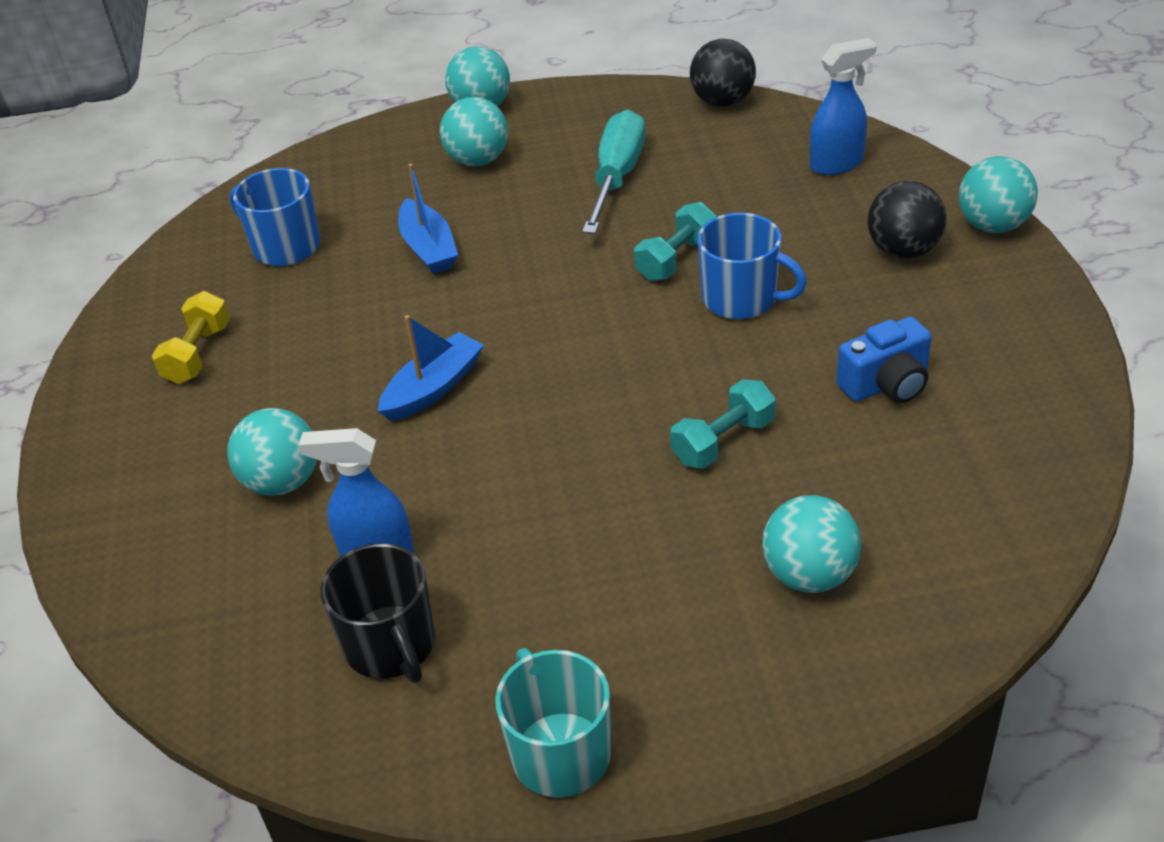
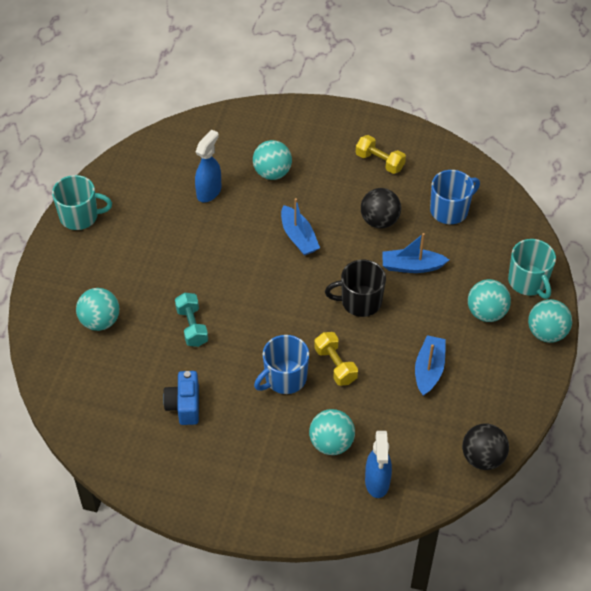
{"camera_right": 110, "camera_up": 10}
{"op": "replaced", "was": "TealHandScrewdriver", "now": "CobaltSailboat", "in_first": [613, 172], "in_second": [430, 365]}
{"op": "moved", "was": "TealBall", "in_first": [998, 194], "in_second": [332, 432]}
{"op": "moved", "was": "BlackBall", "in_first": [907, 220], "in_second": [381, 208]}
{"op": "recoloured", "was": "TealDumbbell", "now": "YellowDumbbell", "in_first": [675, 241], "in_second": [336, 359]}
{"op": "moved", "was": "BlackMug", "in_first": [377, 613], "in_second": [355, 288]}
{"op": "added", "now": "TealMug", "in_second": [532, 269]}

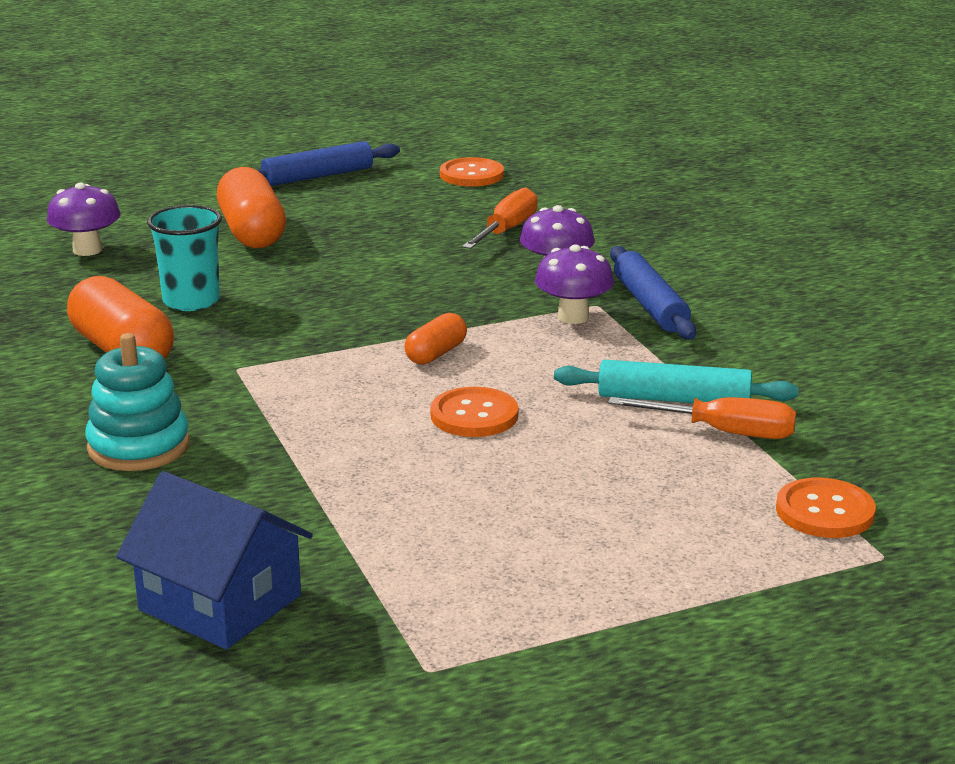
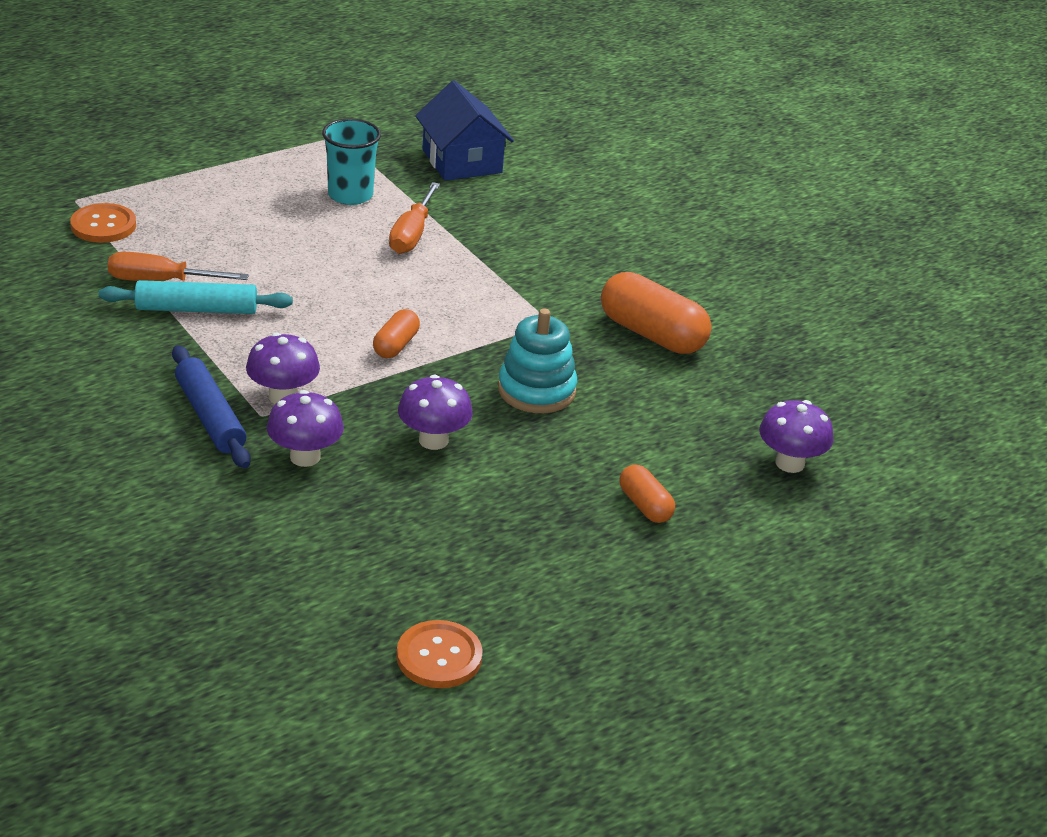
{"camera_right": 165, "camera_up": 10}
{"op": "removed", "was": "CobaltDoughRoller", "in_first": [328, 163]}
{"op": "resized", "was": "OrangeColouredCapsule", "in_first": [251, 207], "in_second": [647, 493], "ratio": 0.54}
{"op": "moved", "was": "OrangeColouredHandScrewdriver", "in_first": [500, 218], "in_second": [414, 218]}
{"op": "moved", "was": "TealTumbler", "in_first": [184, 258], "in_second": [351, 161]}
{"op": "moved", "was": "TealStackingRings", "in_first": [137, 402], "in_second": [537, 360]}
{"op": "removed", "was": "OrangeColouredShirtButton", "in_first": [474, 412]}
{"op": "turned", "was": "CobaltHouse", "in_first": [214, 560], "in_second": [464, 130], "clockwise": 45}
{"op": "added", "now": "VioletToadstool", "in_second": [435, 412]}

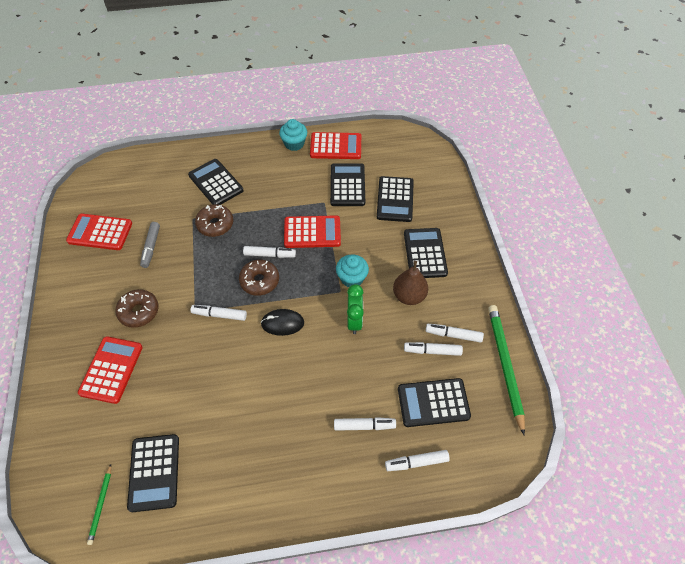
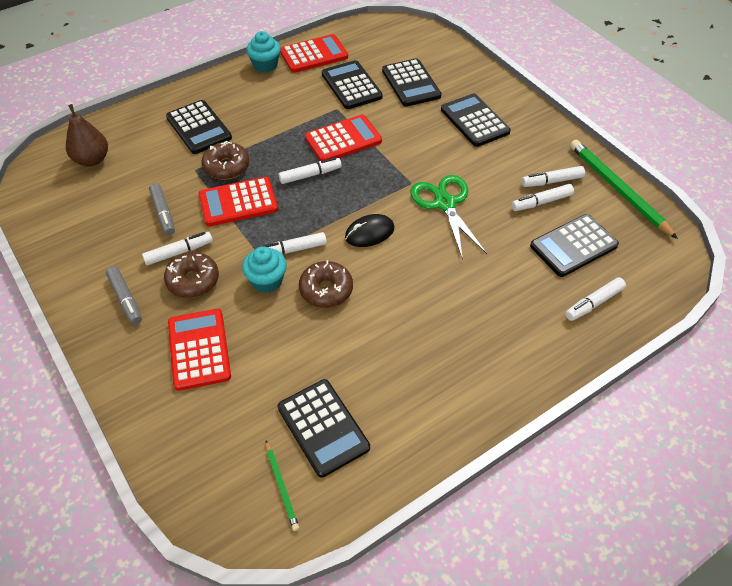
{"camera_right": -25, "camera_up": -5}
{"op": "turned", "was": "BlackPocketCalculator", "in_first": [216, 182], "in_second": [199, 127], "clockwise": -150}
{"op": "moved", "was": "RedPocketCalculator", "in_first": [99, 232], "in_second": [238, 201]}
{"op": "moved", "was": "TealMuffin", "in_first": [352, 270], "in_second": [264, 269]}
{"op": "moved", "was": "DarkBrownGlazedDonut", "in_first": [259, 278], "in_second": [326, 284]}
{"op": "moved", "was": "DarkBrownToyPear", "in_first": [410, 283], "in_second": [87, 135]}
{"op": "replaced", "was": "EmeraldBedsideClock", "now": "EmeraldScissors", "in_first": [355, 309], "in_second": [448, 217]}
{"op": "moved", "was": "SnowWhiteFeltPen", "in_first": [365, 424], "in_second": [177, 248]}
{"op": "added", "now": "GrayFeltPen", "in_second": [124, 295]}

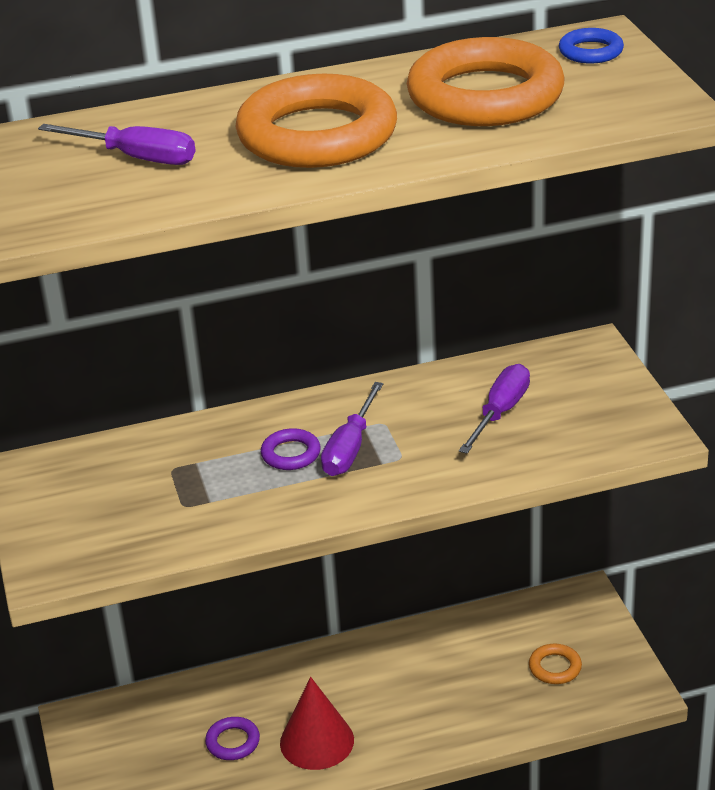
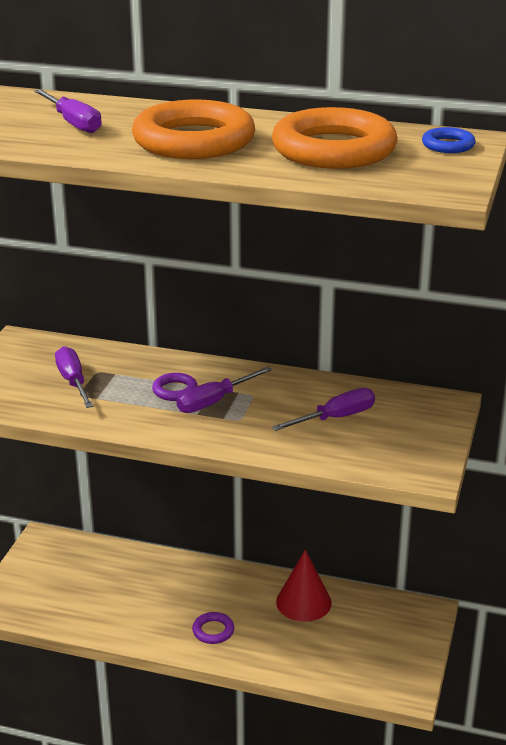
{"camera_right": 30, "camera_up": -5}
{"op": "removed", "was": "OrangeColouredTorus", "in_first": [555, 664]}
{"op": "moved", "was": "RedConeShape", "in_first": [317, 723], "in_second": [304, 586]}
{"op": "moved", "was": "VioletTorus", "in_first": [232, 738], "in_second": [213, 628]}
{"op": "added", "now": "VioletHandScrewdriver", "in_second": [74, 377]}

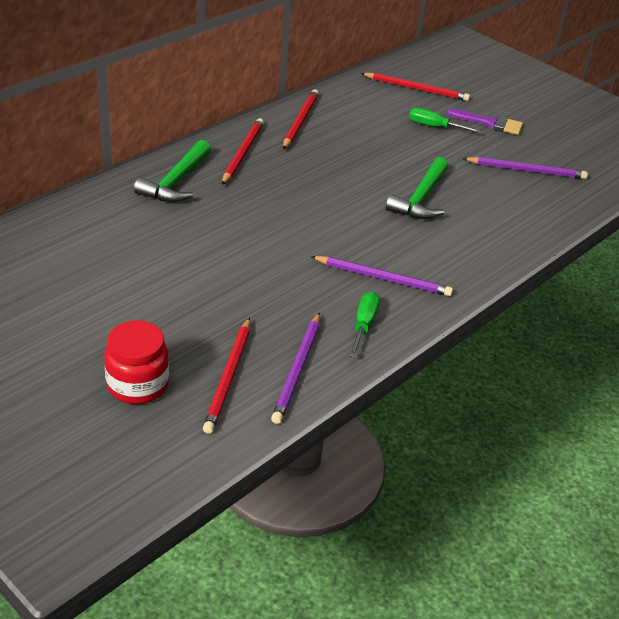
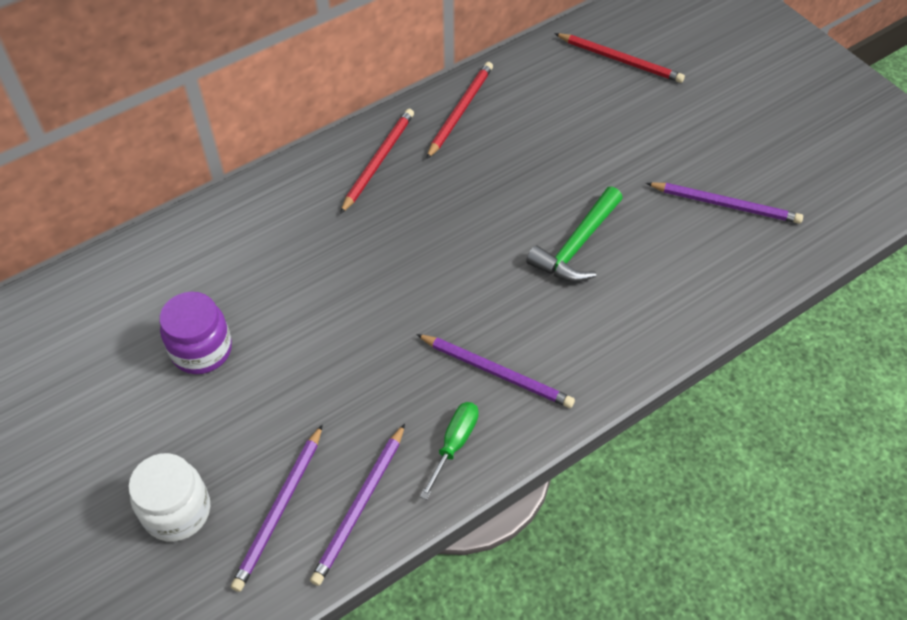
{"camera_right": 15, "camera_up": 15}
{"op": "removed", "was": "EmeraldHandScrewdriver", "in_first": [445, 120]}
{"op": "removed", "was": "VioletPaintBrush", "in_first": [484, 121]}
{"op": "removed", "was": "EmeraldCarpenter'sHammer", "in_first": [172, 171]}
{"op": "recoloured", "was": "RedPencil", "now": "VioletPencil", "in_first": [226, 375], "in_second": [276, 508]}
{"op": "recoloured", "was": "RedJar", "now": "SnowWhiteJar", "in_first": [136, 362], "in_second": [169, 497]}
{"op": "added", "now": "VioletJar", "in_second": [195, 333]}

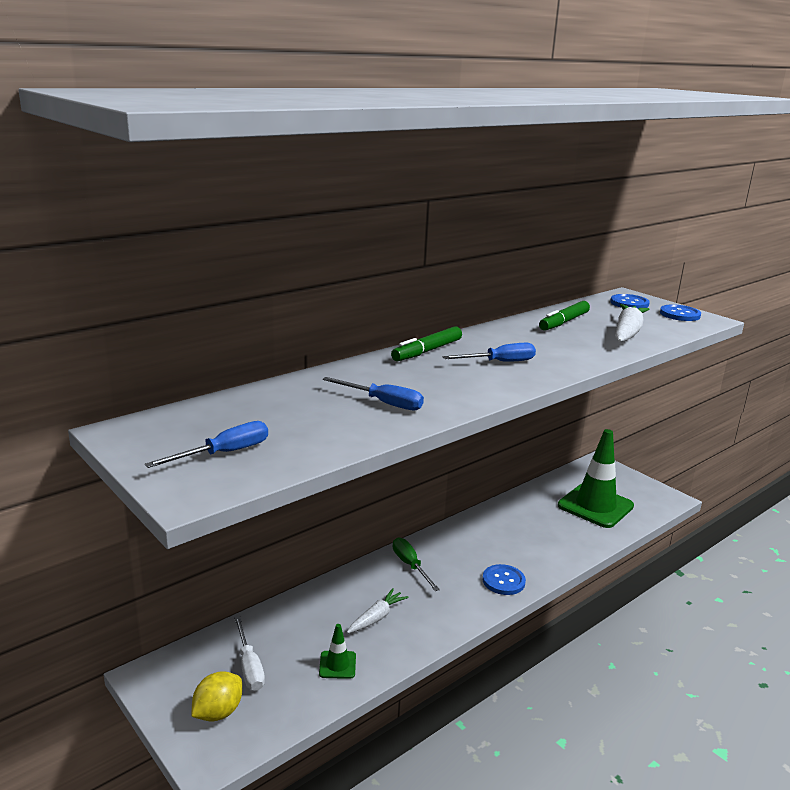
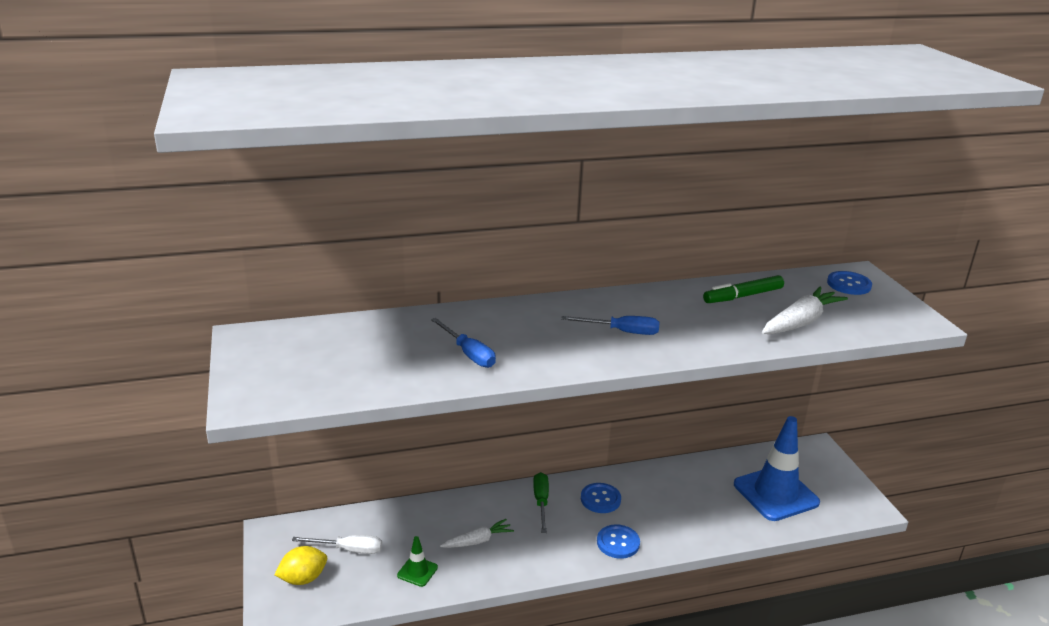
{"camera_right": 25, "camera_up": 5}
{"op": "moved", "was": "CobaltShirtButton", "in_first": [680, 312], "in_second": [601, 498]}
{"op": "removed", "was": "EmeraldFeltPen", "in_first": [426, 343]}
{"op": "removed", "was": "CobaltHandScrewdriver", "in_first": [206, 444]}
{"op": "recoloured", "was": "EmeraldRoadCone", "now": "CobaltRoadCone", "in_first": [596, 478], "in_second": [777, 468]}
{"op": "turned", "was": "SnowWhiteHandScrewdriver", "in_first": [249, 653], "in_second": [337, 544], "clockwise": -90}

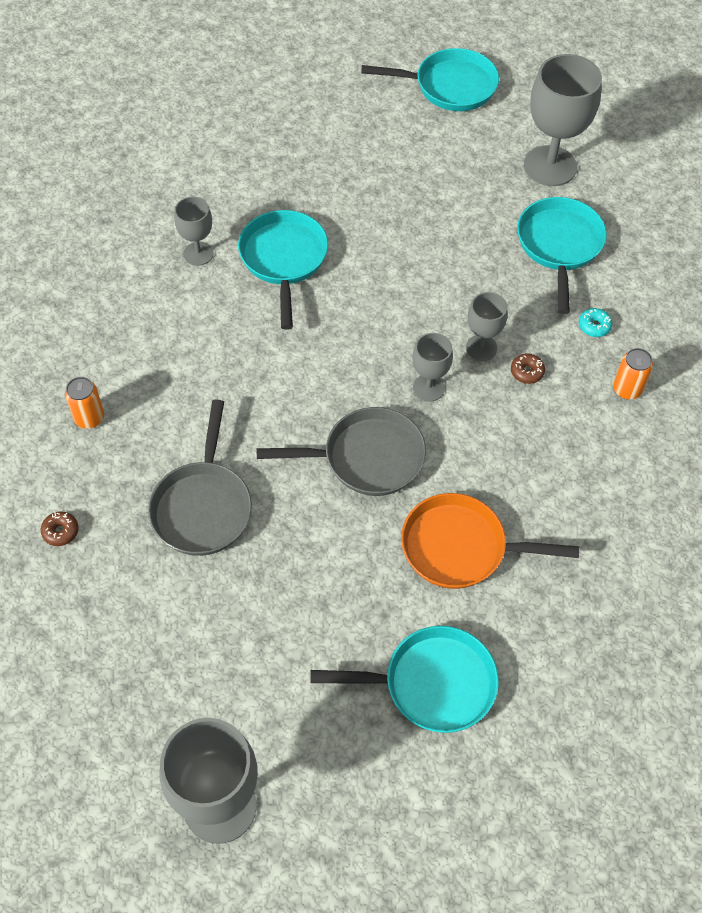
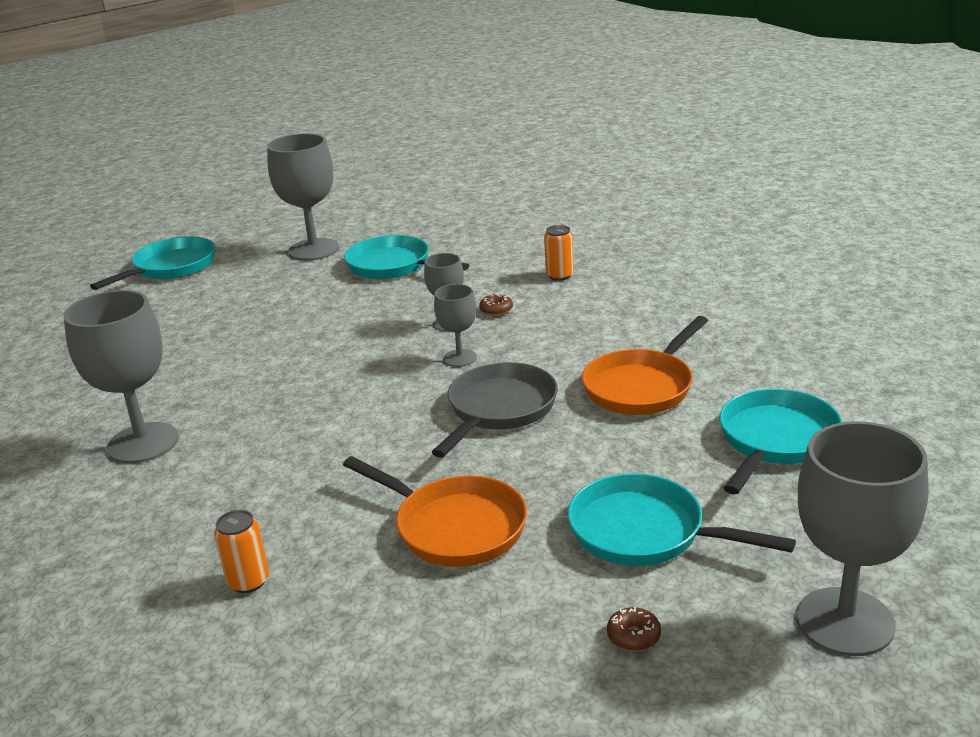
{"camera_right": -55, "camera_up": -30}
{"op": "resized", "was": "GrayGoblet", "in_first": [194, 231], "in_second": [121, 377], "ratio": 1.88}
{"op": "moved", "was": "TealSkillet", "in_first": [283, 270], "in_second": [682, 519]}
{"op": "removed", "was": "TealGlazedDonut", "in_first": [596, 322]}
{"op": "recoloured", "was": "GraySkillet", "now": "OrangeColouredSkillet", "in_first": [200, 478], "in_second": [435, 511]}
{"op": "moved", "was": "DarkBrownGlazedDonut", "in_first": [60, 528], "in_second": [634, 629]}

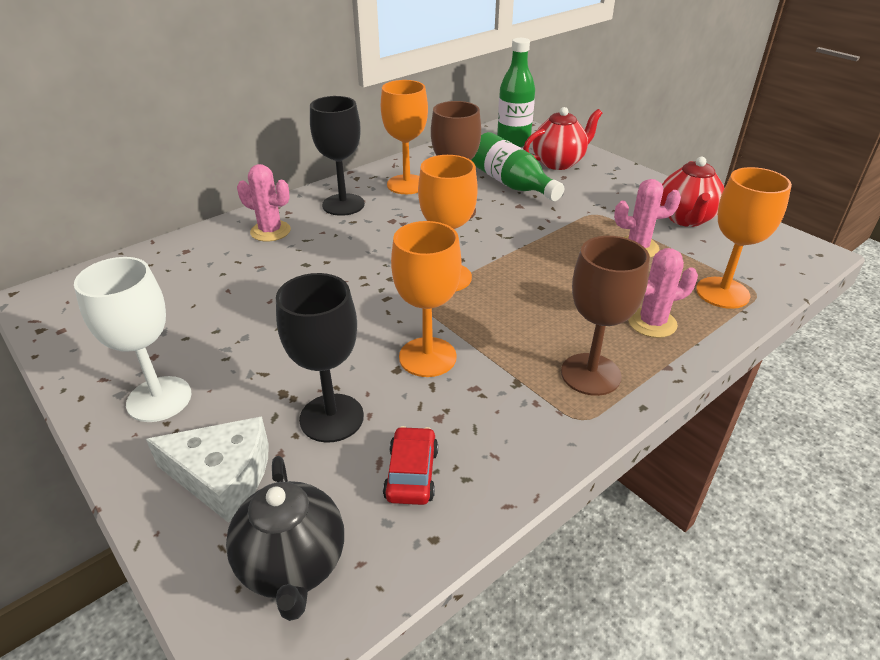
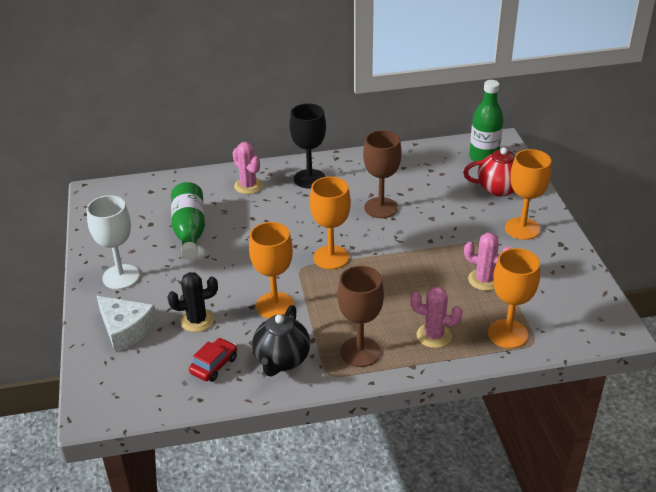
{"camera_right": 30, "camera_up": 0}
{"op": "moved", "was": "OrangeColouredGoblet", "in_first": [404, 137], "in_second": [528, 194]}
{"op": "moved", "was": "EmeraldDrinkBottle", "in_first": [517, 166], "in_second": [188, 220]}
{"op": "removed", "was": "RedChinaTeapot", "in_first": [692, 192]}
{"op": "replaced", "was": "BlackGoblet", "now": "BlackSaguaroCactus", "in_first": [320, 358], "in_second": [192, 302]}
{"op": "moved", "was": "BlackChinaTeapot", "in_first": [285, 538], "in_second": [281, 341]}

